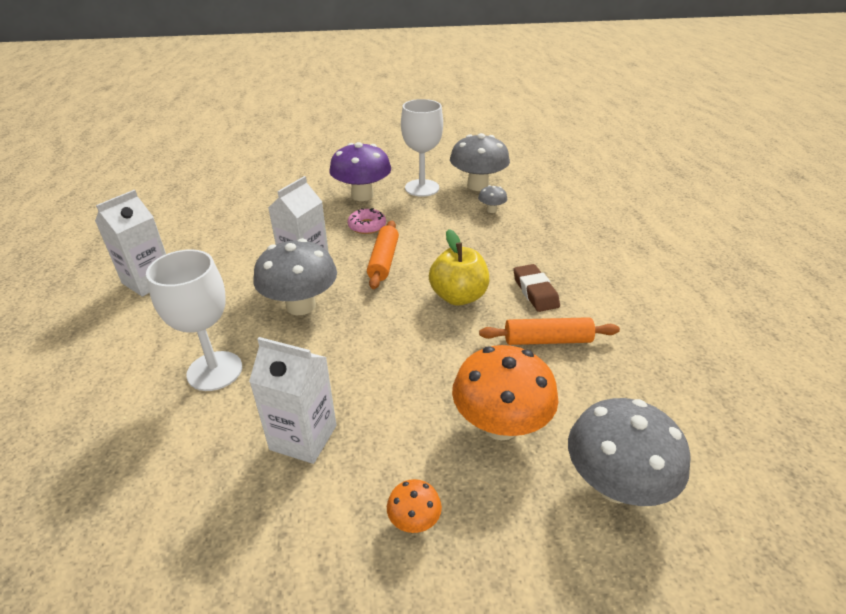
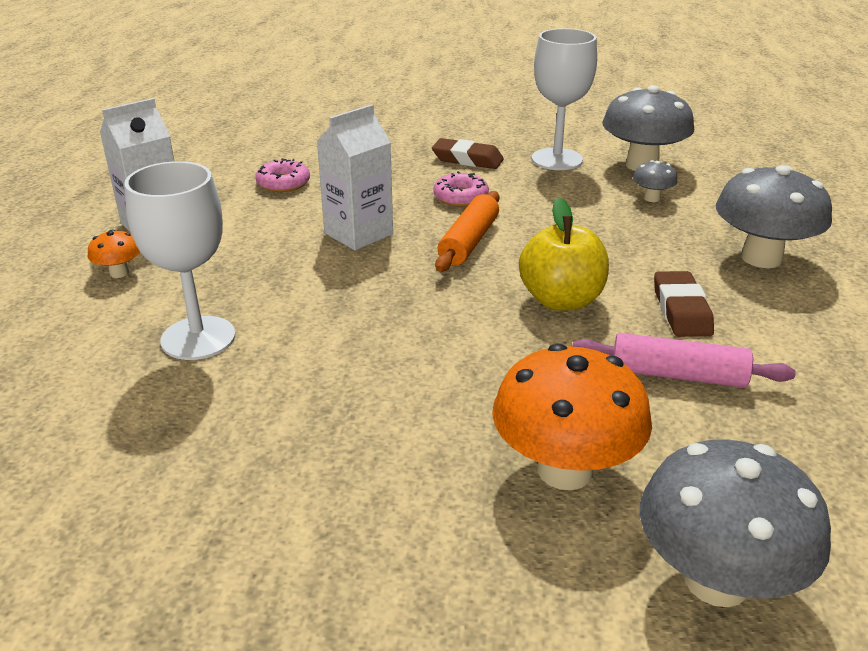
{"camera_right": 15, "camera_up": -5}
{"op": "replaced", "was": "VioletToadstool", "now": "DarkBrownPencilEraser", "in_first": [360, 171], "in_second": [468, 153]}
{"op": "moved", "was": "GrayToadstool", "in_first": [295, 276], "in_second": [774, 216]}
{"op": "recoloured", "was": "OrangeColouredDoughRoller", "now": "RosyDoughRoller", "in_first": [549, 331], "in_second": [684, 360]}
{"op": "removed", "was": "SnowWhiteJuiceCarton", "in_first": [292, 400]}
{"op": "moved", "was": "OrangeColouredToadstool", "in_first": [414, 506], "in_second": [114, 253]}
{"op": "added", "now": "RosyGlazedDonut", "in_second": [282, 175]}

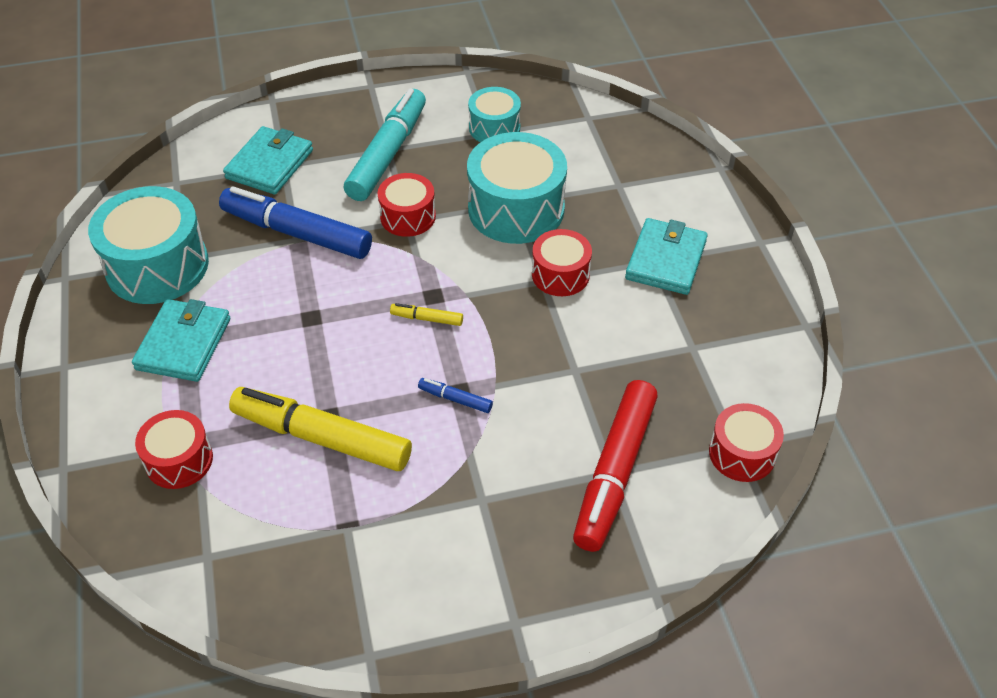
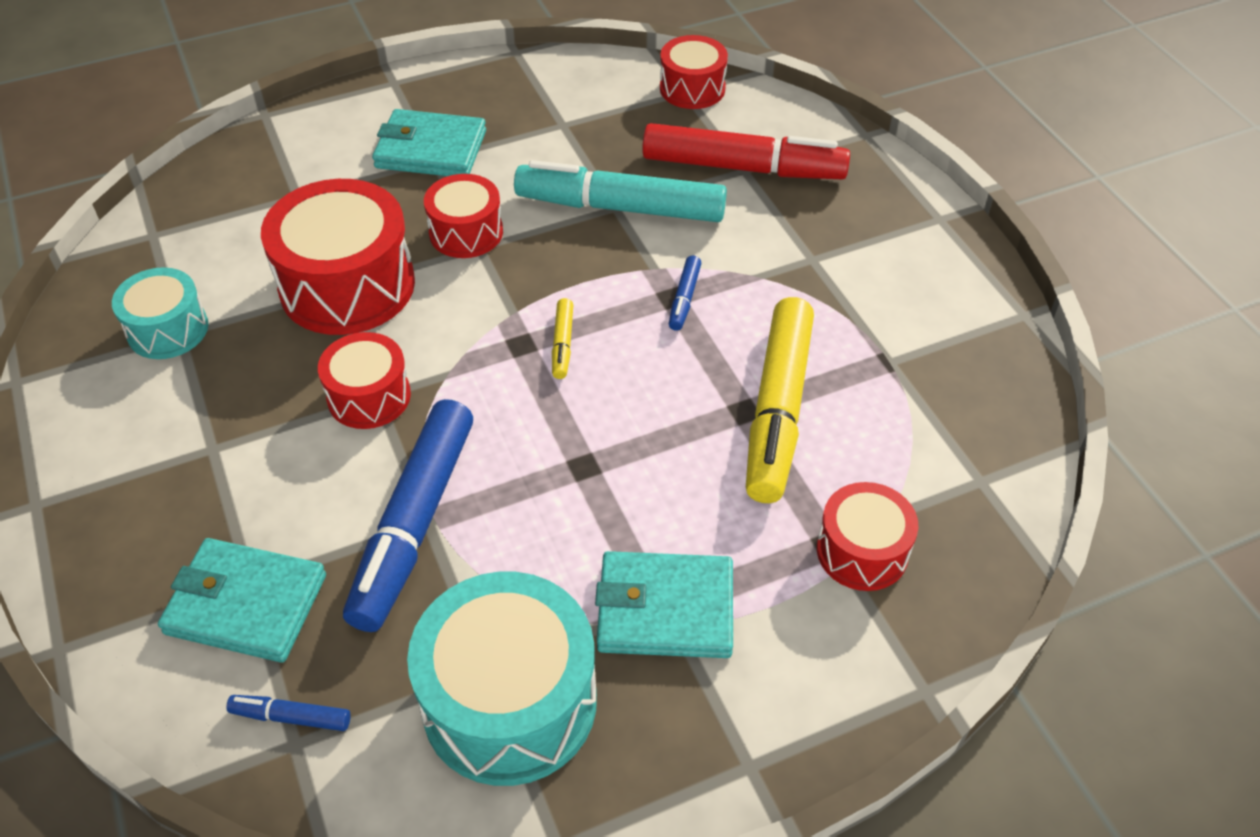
{"camera_right": -100, "camera_up": 0}
{"op": "moved", "was": "TealFeltPen", "in_first": [385, 144], "in_second": [620, 191]}
{"op": "recoloured", "was": "TealToyDrum", "now": "RedToyDrum", "in_first": [517, 188], "in_second": [338, 257]}
{"op": "added", "now": "CobaltFeltPen", "in_second": [288, 713]}

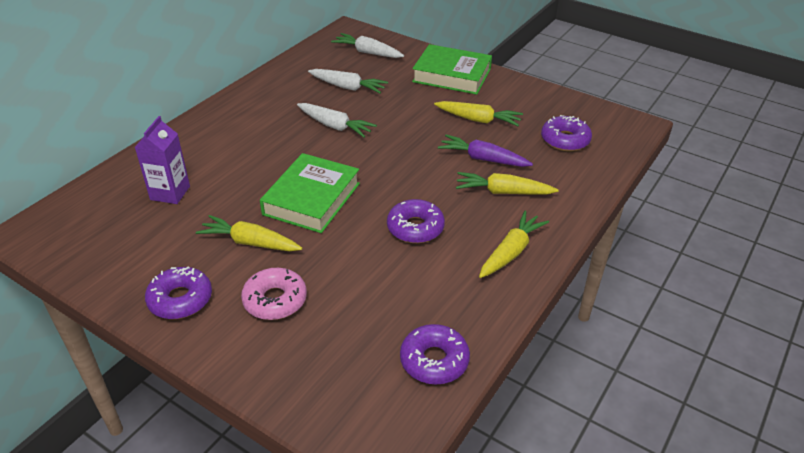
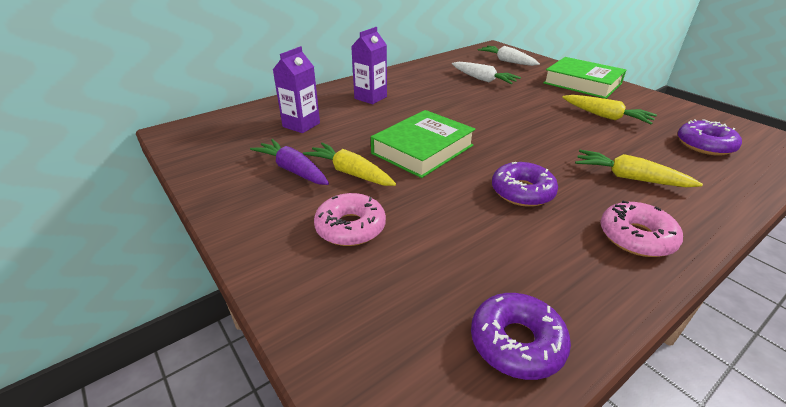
{"camera_right": 20, "camera_up": -5}
{"op": "removed", "was": "SnowWhiteToyCarrot", "in_first": [337, 120]}
{"op": "moved", "was": "VioletToyCarrot", "in_first": [485, 151], "in_second": [289, 162]}
{"op": "replaced", "was": "YellowToyCarrot", "now": "RosyGlazedDonut", "in_first": [514, 244], "in_second": [641, 229]}
{"op": "removed", "was": "VioletGlazedDonut", "in_first": [178, 292]}
{"op": "added", "now": "VioletJuiceCarton", "in_second": [369, 65]}

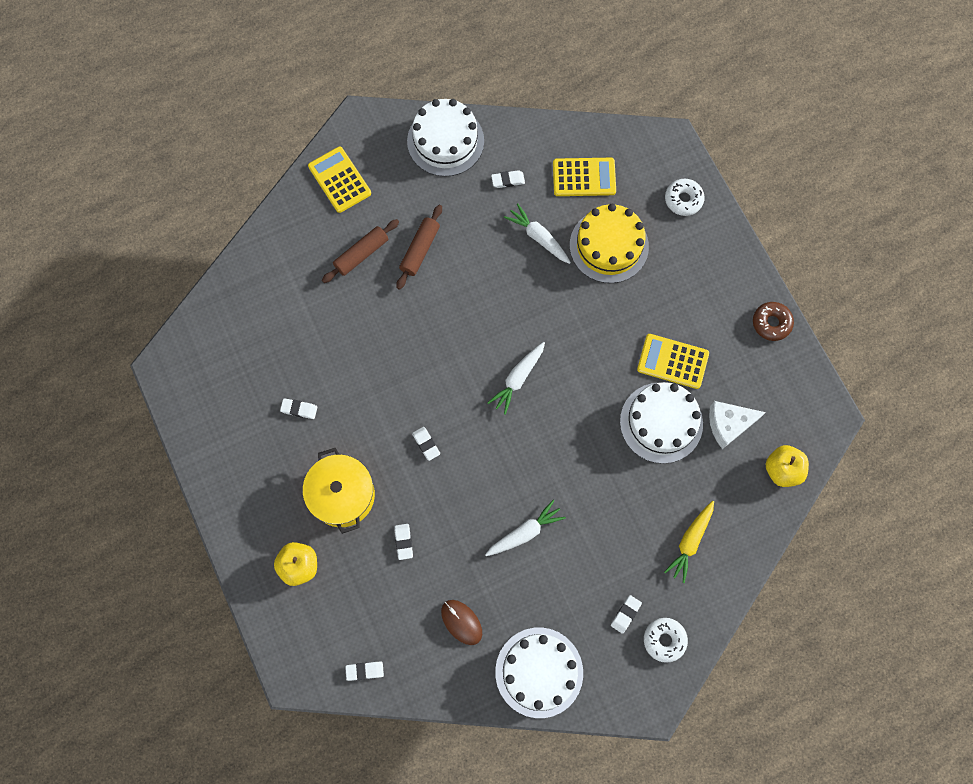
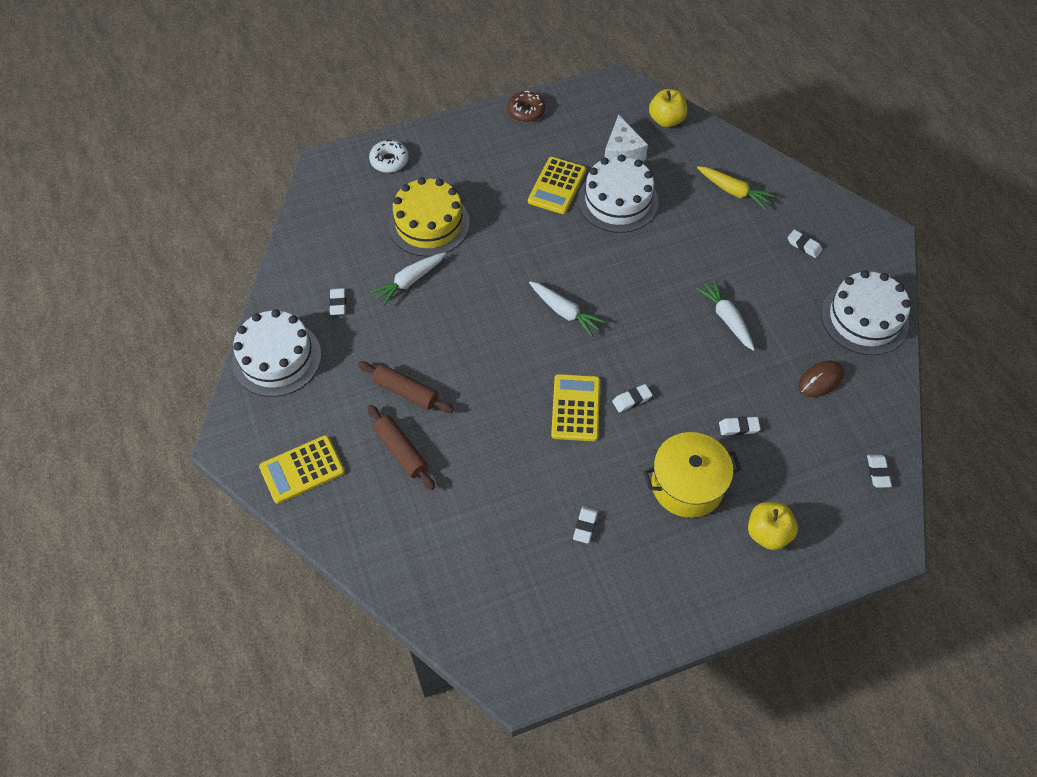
{"camera_right": -85, "camera_up": -15}
{"op": "moved", "was": "YellowPocketCalculator", "in_first": [584, 177], "in_second": [575, 407]}
{"op": "removed", "was": "SnowWhiteGlazedDonut", "in_first": [666, 640]}

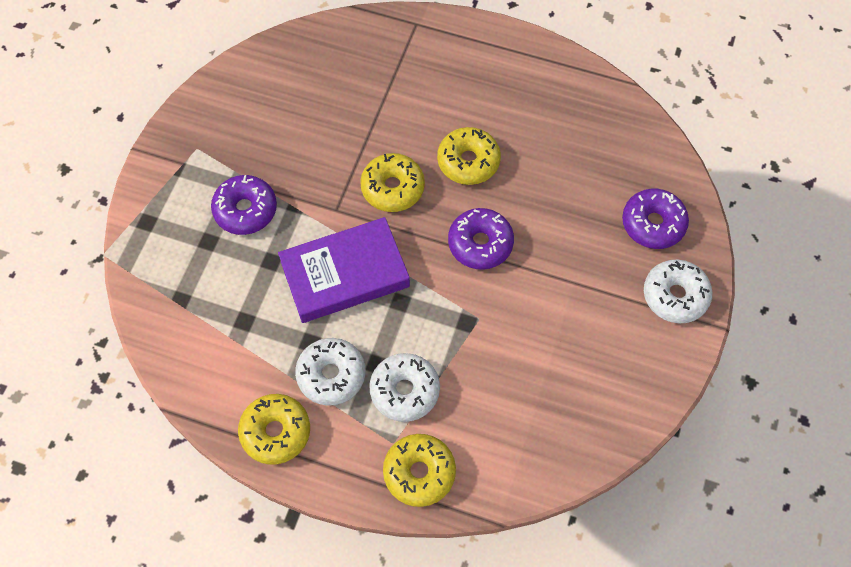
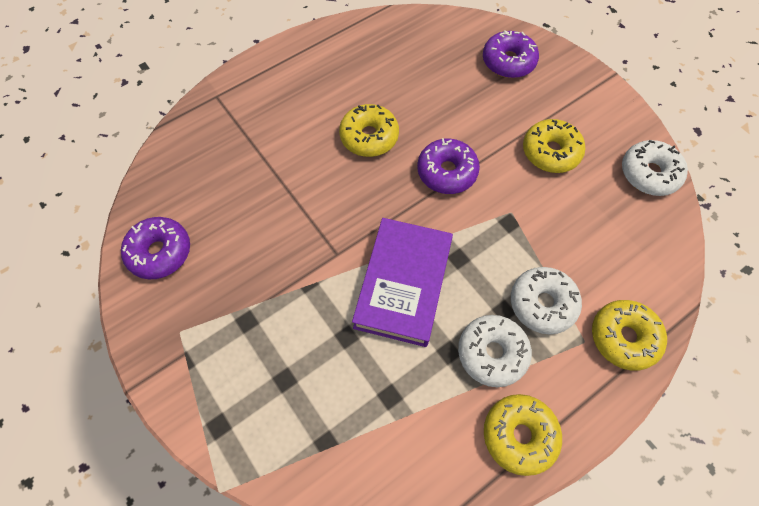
{"camera_right": -55, "camera_up": 0}
{"op": "moved", "was": "YellowGlazedDonut", "in_first": [392, 182], "in_second": [554, 146]}
{"op": "moved", "was": "VioletGlazedDonut", "in_first": [244, 205], "in_second": [155, 248]}
{"op": "moved", "was": "SnowWhiteGlazedDonut", "in_first": [678, 291], "in_second": [655, 168]}

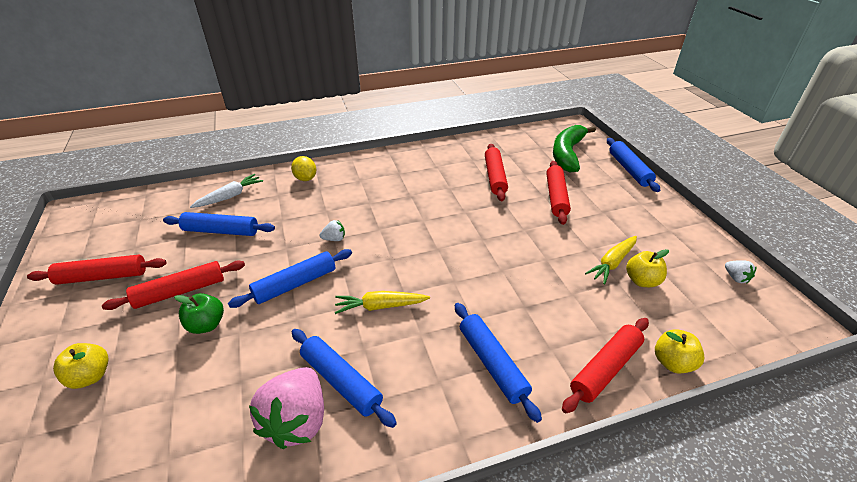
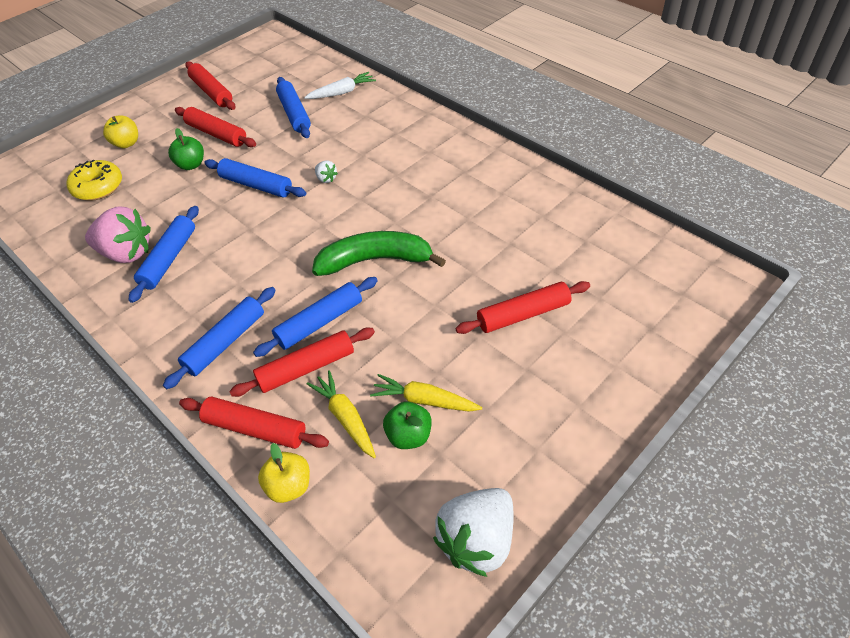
{"camera_right": 65, "camera_up": 10}
{"op": "moved", "was": "EmeraldToyBanana", "in_first": [574, 148], "in_second": [379, 253]}
{"op": "moved", "was": "CobaltDoughRoller", "in_first": [633, 165], "in_second": [315, 317]}
{"op": "moved", "was": "RedDoughRoller", "in_first": [496, 172], "in_second": [302, 362]}
{"op": "removed", "was": "YellowCitrusFruit", "in_first": [303, 168]}
{"op": "turned", "was": "SnowWhiteToyCarrot", "in_first": [226, 191], "in_second": [340, 85], "clockwise": -45}
{"op": "recoloured", "was": "YellowToyApple", "now": "EmeraldToyApple", "in_first": [647, 268], "in_second": [407, 425]}
{"op": "resized", "was": "SnowWhiteBerry", "in_first": [740, 272], "in_second": [473, 532], "ratio": 2.27}
{"op": "moved", "was": "YellowToyCarrot", "in_first": [382, 302], "in_second": [341, 414]}
{"op": "turned", "was": "RosyBerry", "in_first": [286, 408], "in_second": [118, 234], "clockwise": -150}
{"op": "added", "now": "YellowGlazedDonut", "in_second": [94, 180]}

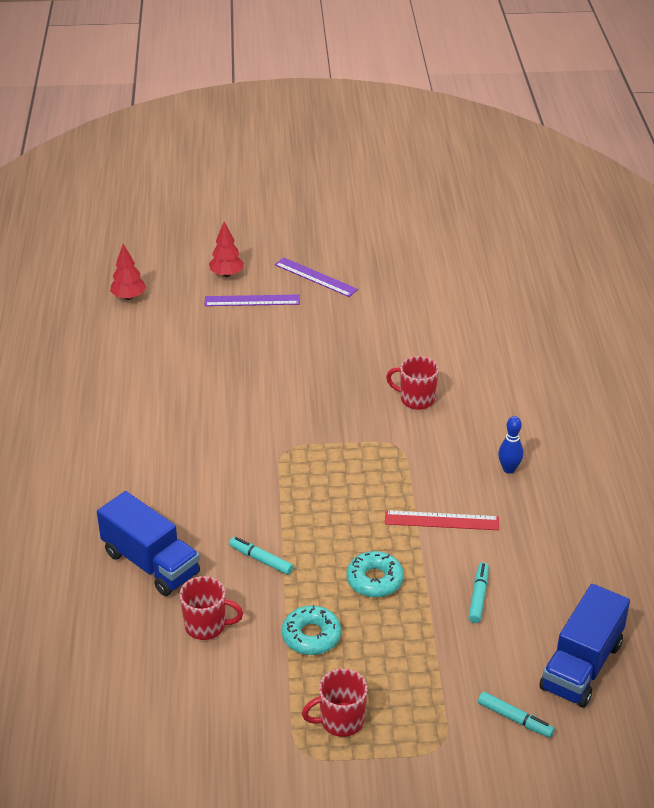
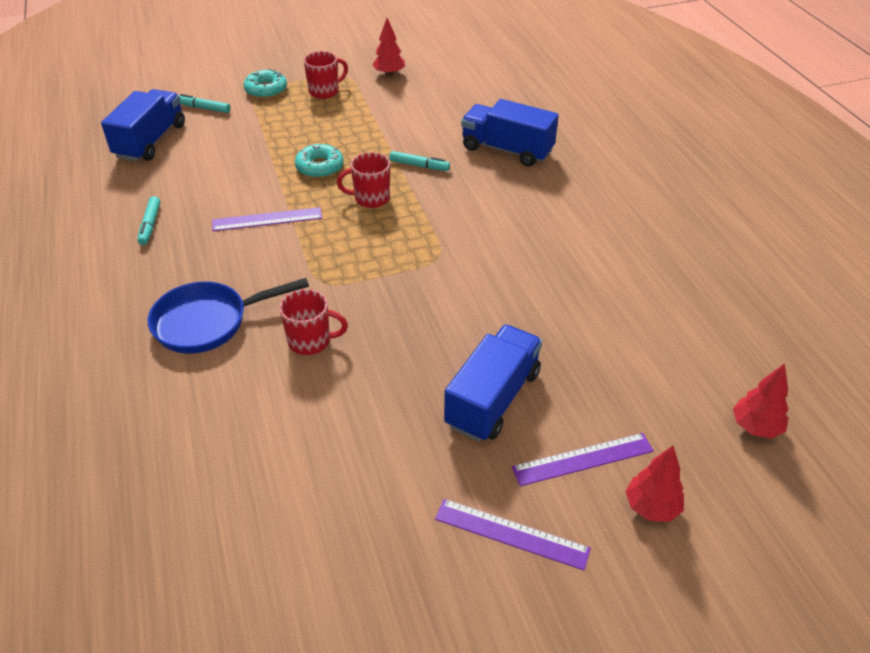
{"camera_right": 165, "camera_up": 5}
{"op": "removed", "was": "CobaltTenpin", "in_first": [510, 445]}
{"op": "recoloured", "was": "RedStraightedge", "now": "VioletStraightedge", "in_first": [442, 520], "in_second": [267, 219]}
{"op": "moved", "was": "TealFeltPen", "in_first": [478, 592], "in_second": [149, 220]}
{"op": "moved", "was": "RedMug", "in_first": [211, 608], "in_second": [363, 180]}
{"op": "moved", "was": "TealGlazedDonut", "in_first": [311, 630], "in_second": [265, 84]}
{"op": "added", "now": "RedFirTree", "in_second": [388, 47]}
{"op": "added", "now": "CobaltSkillet", "in_second": [228, 316]}
{"op": "added", "now": "CobaltLorry", "in_second": [493, 383]}

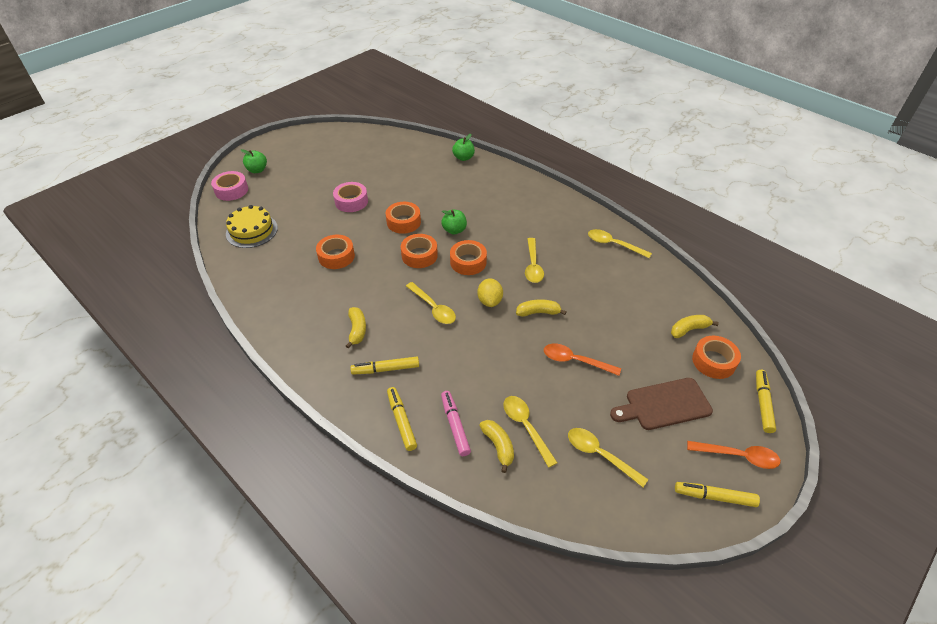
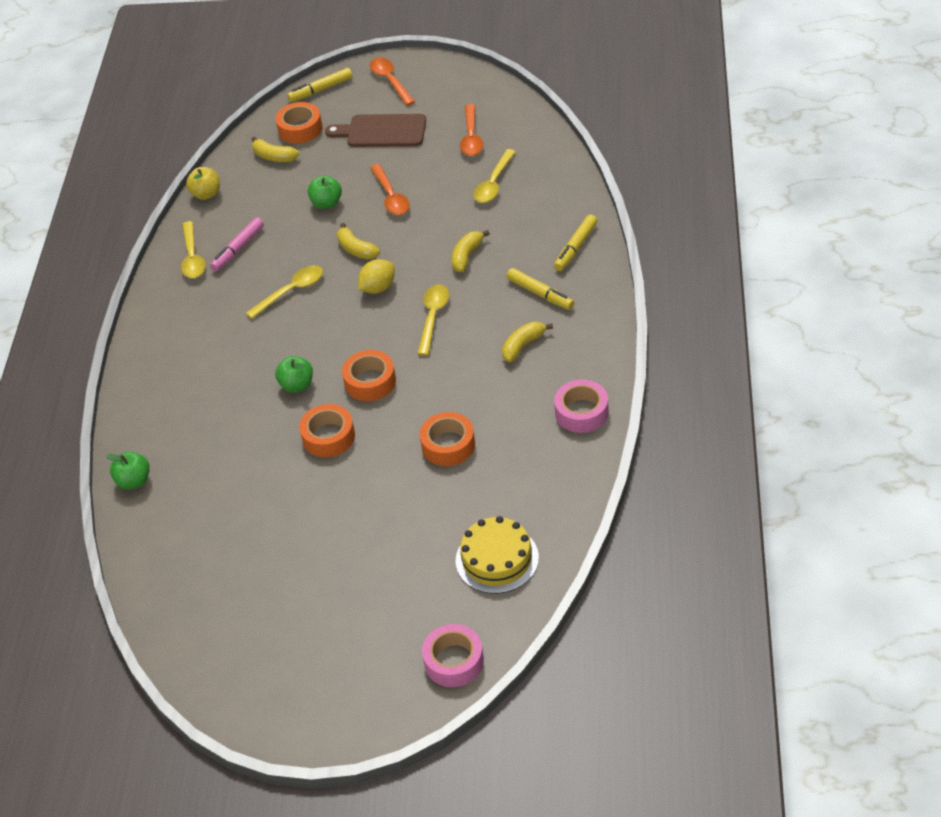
{"camera_right": -125, "camera_up": 0}
{"op": "moved", "was": "EmeraldToyApple", "in_first": [254, 161], "in_second": [325, 192]}
{"op": "moved", "was": "RosyStickyTape", "in_first": [350, 197], "in_second": [581, 406]}
{"op": "removed", "was": "OrangeColouredStickyTape", "in_first": [468, 257]}
{"op": "turned", "was": "DarkBrownBreadBoard", "in_first": [661, 404], "in_second": [375, 130], "clockwise": 150}
{"op": "moved", "was": "RosyFeltPen", "in_first": [456, 423], "in_second": [237, 244]}
{"op": "moved", "was": "YellowToyBanana", "in_first": [496, 446], "in_second": [470, 251]}
{"op": "recoloured", "was": "YellowSpoon", "now": "OrangeColouredSpoon", "in_first": [608, 457], "in_second": [471, 130]}
{"op": "removed", "was": "YellowFeltPen", "in_first": [717, 494]}
{"op": "added", "now": "YellowToyApple", "in_second": [203, 183]}

